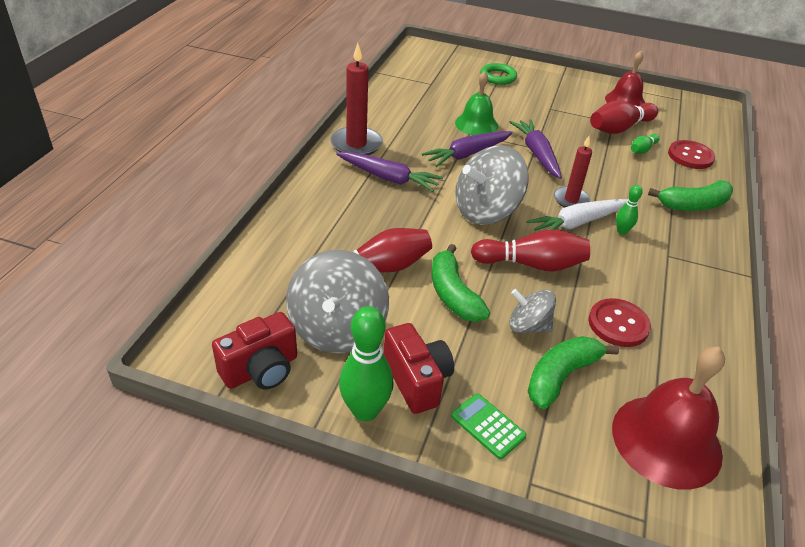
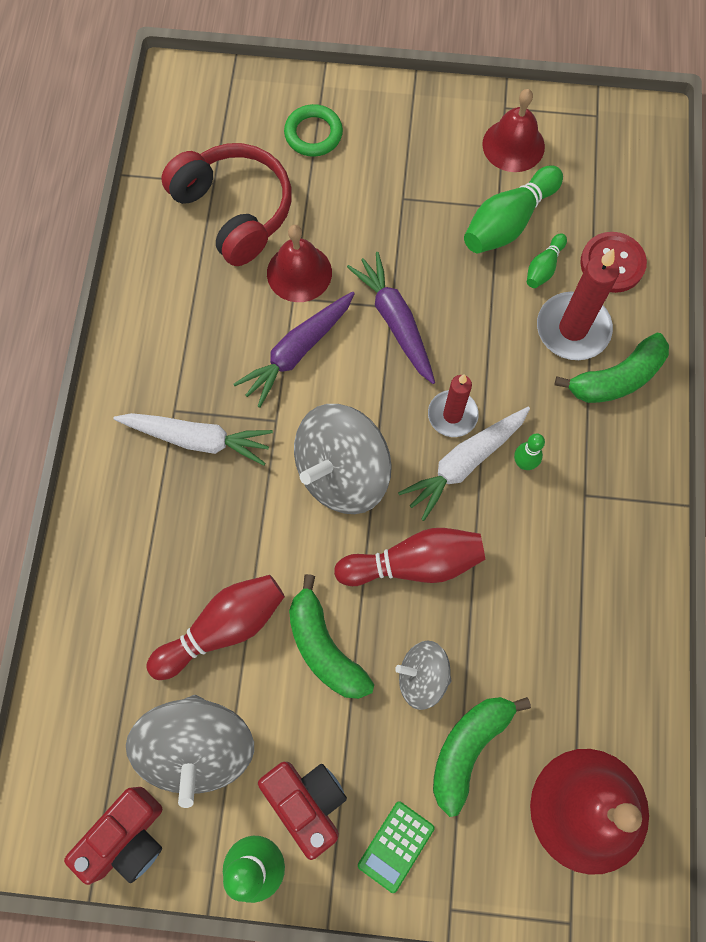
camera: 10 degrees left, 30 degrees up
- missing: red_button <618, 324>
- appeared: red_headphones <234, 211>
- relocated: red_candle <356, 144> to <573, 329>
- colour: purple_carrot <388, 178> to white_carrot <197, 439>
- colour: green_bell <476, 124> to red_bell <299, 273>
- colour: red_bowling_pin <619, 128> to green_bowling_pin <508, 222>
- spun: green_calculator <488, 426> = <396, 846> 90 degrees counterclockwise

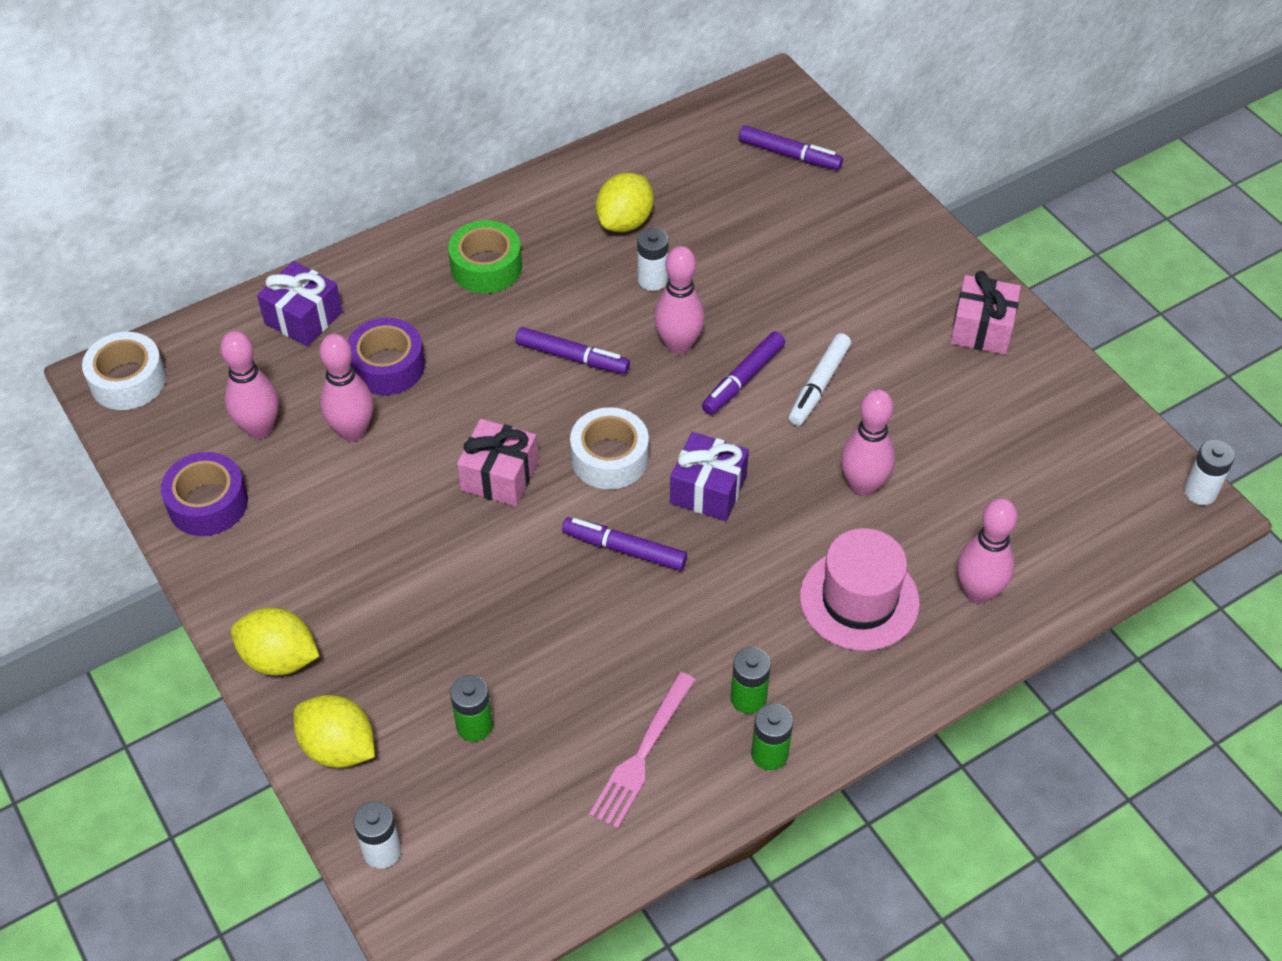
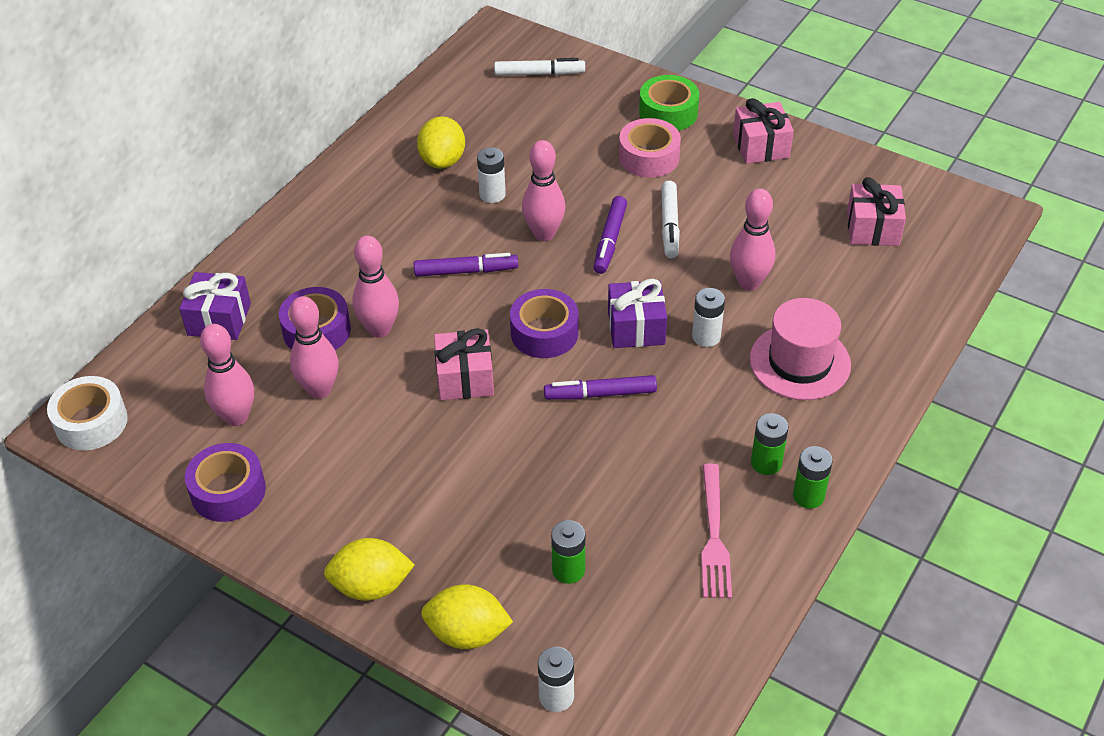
camera: 25 degrees left, 5 degrees down
- appeared: pink_tape <649, 157>
- appeared: pink_gift <872, 228>
- relocated: green_tape <486, 267> to <668, 113>
- relocated: pink_bowling_pin <978, 592> to <379, 329>
- relocated: white_battery <1200, 492> to <706, 336>
- colour: white_tape <609, 458> to purple_tape <544, 333>
- colour: purple_marker <789, 155> to white_marker <539, 73>

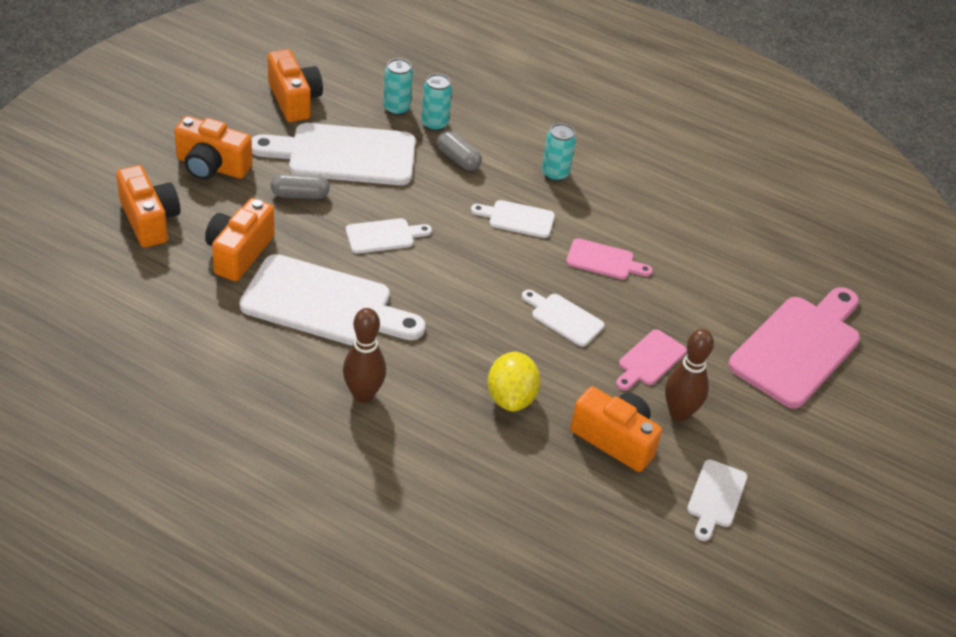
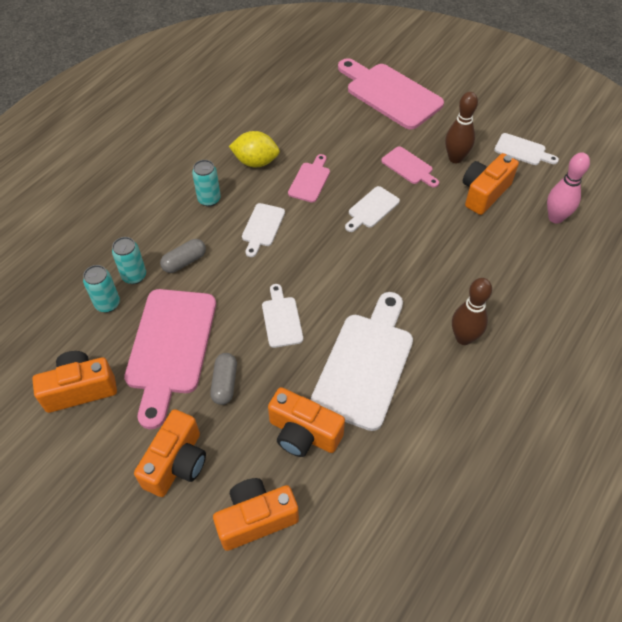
camera: 80 degrees left, 10 degrees up
- appeared: pink_bowling_pin <555, 218>
- relocated: yellow_lemon <511, 398> to <256, 162>
- colour: white_cutting_board <344, 155> to pink_cutting_board <170, 347>

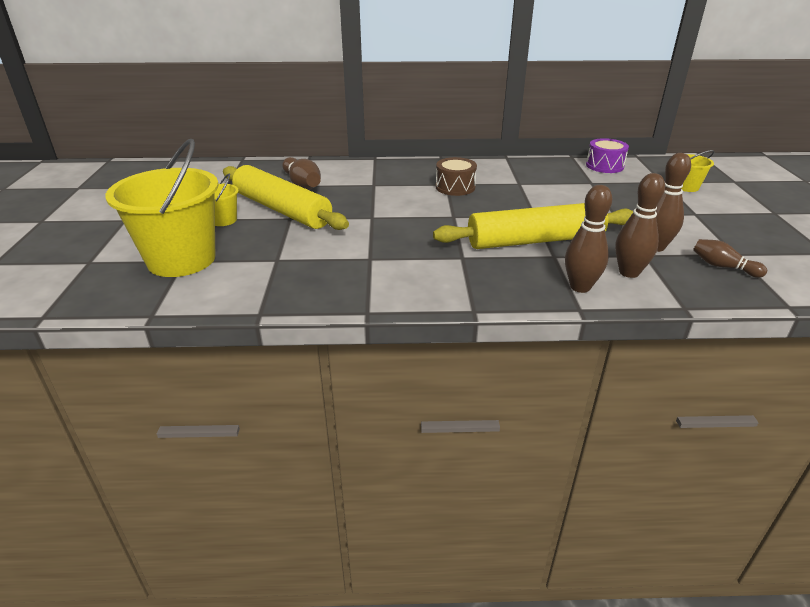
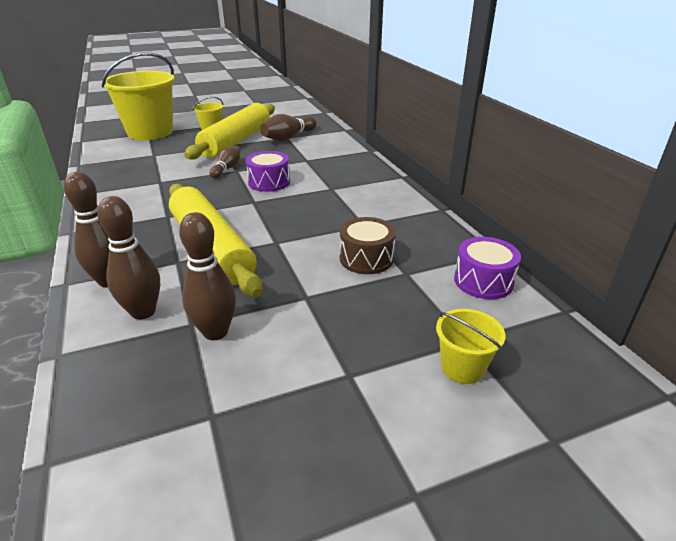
camera: 70 degrees right, 0 degrees up
- appeared: purple_drum <269, 182>
- relocated: brown_drum <455, 187> to <366, 258>
- relocated: brown_bowling_pin <723, 267> to <227, 169>

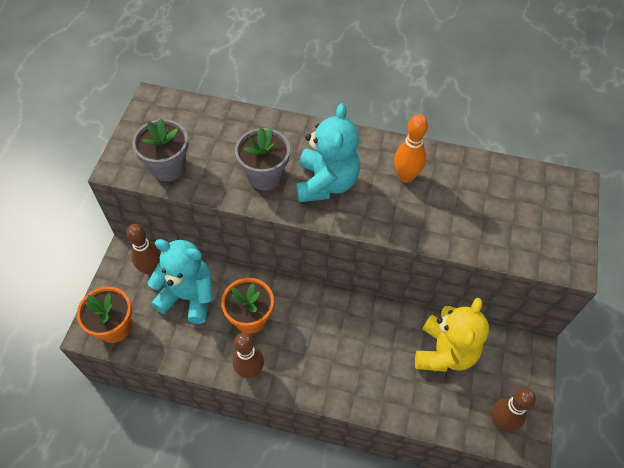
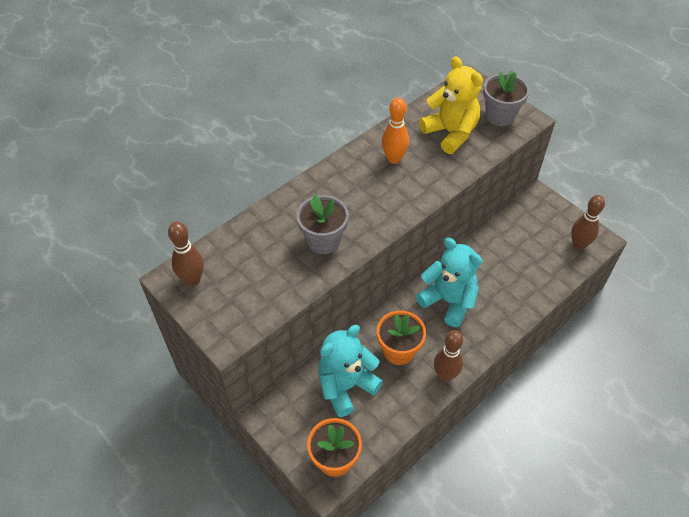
camera: 55 degrees left, 5 degrees down
- relocated: brown_bowling_pin <152, 269> to <192, 279>
- relocated: grey_flower_pot <168, 167> to <500, 116>
- relocated: turquoise_teddy_bear <326, 183> to <448, 301>
- relocated: yellow_teddy_bear <444, 352> to <450, 133>

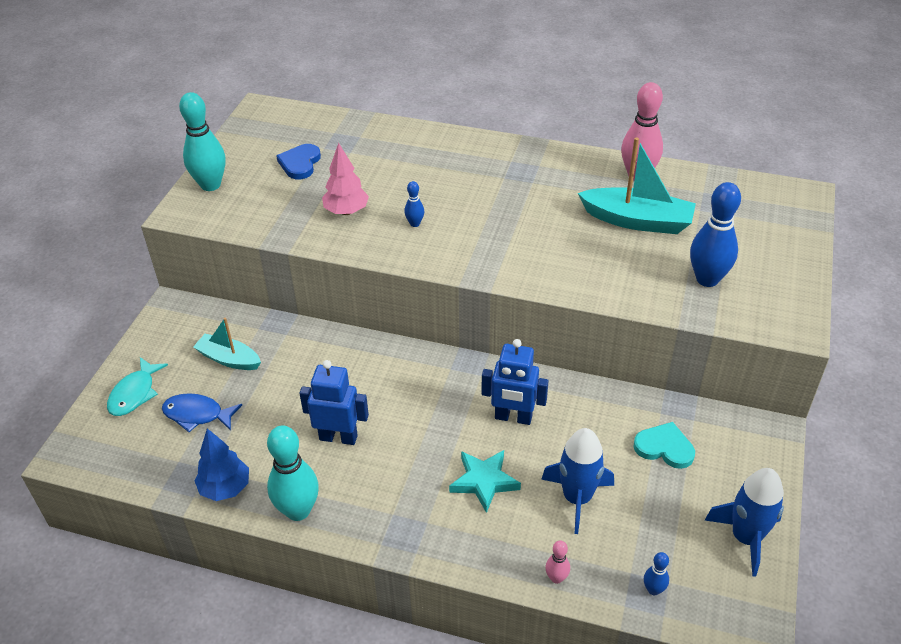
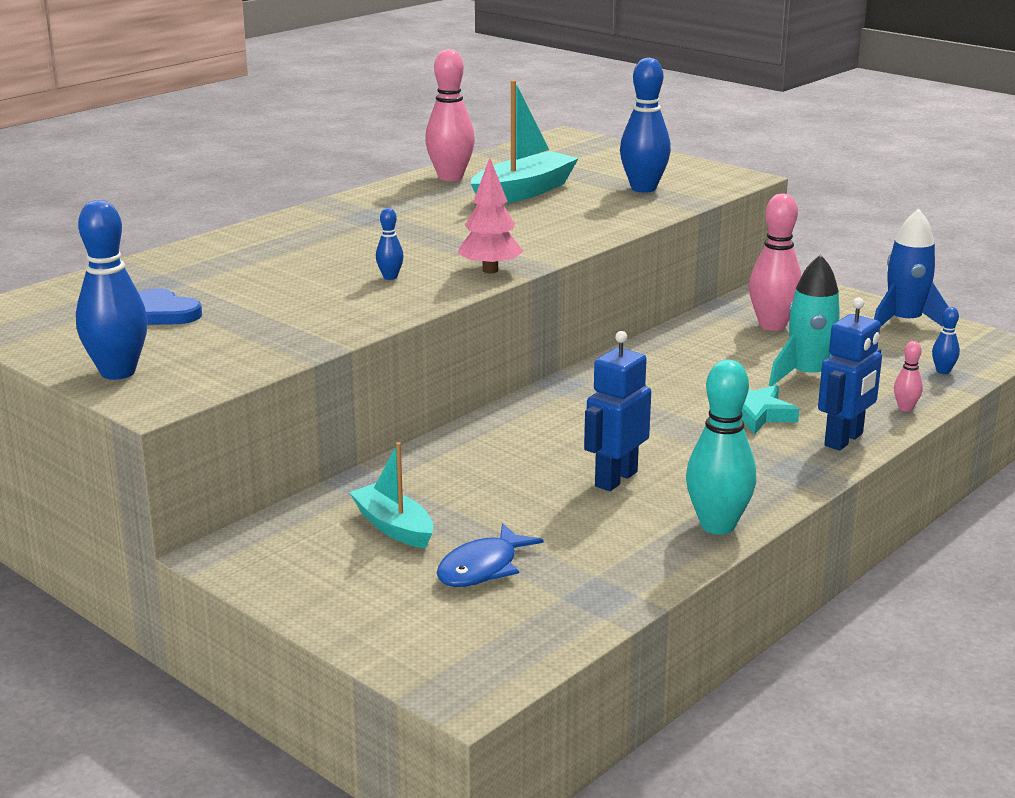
camera: 65 degrees left, 20 degrees down
- missing: turquoise_fish <134, 393>
- missing: blue_tree <225, 488>
- relocated: pink_tree <346, 211> to <490, 270>
- relocated: blue_robot <513, 417> to <844, 440>
- exchanged: turquoise_heart <664, 447> to pink_bowling_pin <772, 325>
- colour: turquoise_bowling_pin <210, 185> to blue_bowling_pin <118, 372>
- colour: blue_rocket <577, 498> to turquoise_rocket <809, 376>
- spun: turquoise_boat <229, 359> = <394, 527> 90 degrees clockwise

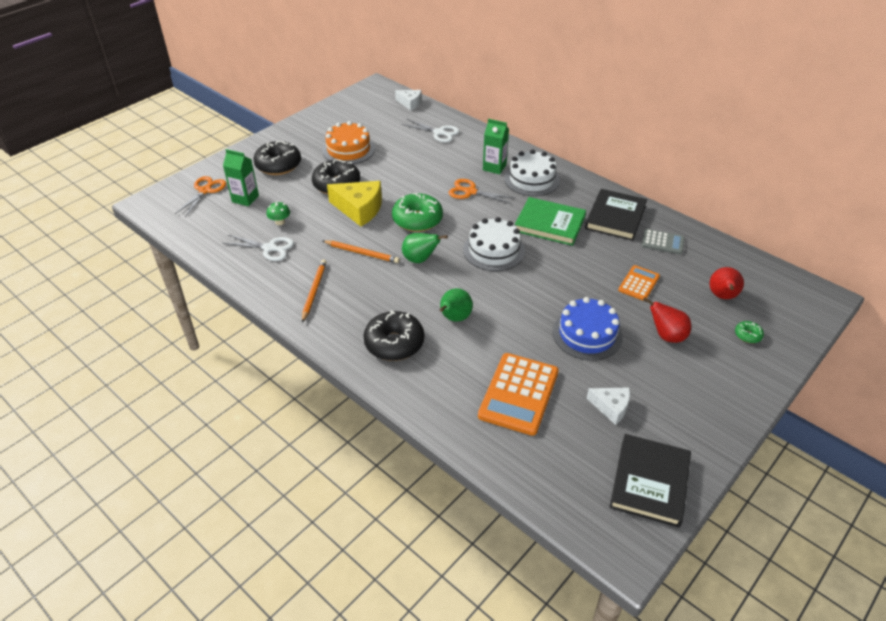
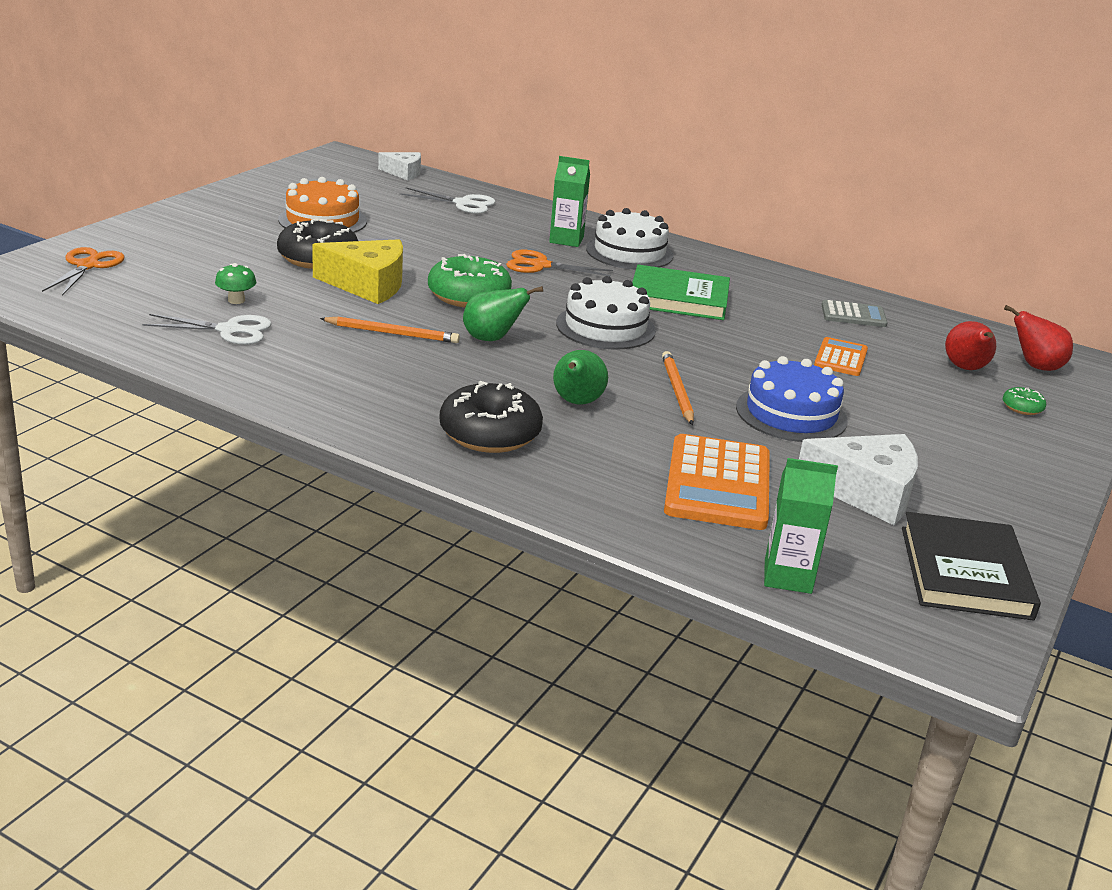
camera: 15 degrees left, 15 degrees down
- missing: black_donut <278, 165>
- missing: black_book <615, 217>
- relocated: green_carton <245, 199> to <787, 576>
- relocated: orange_pencil <314, 291> to <676, 391>
- relocated: red_pear <666, 336> to <1035, 366>
- size: white_cheese <611, 407> = <866, 492> x1.70

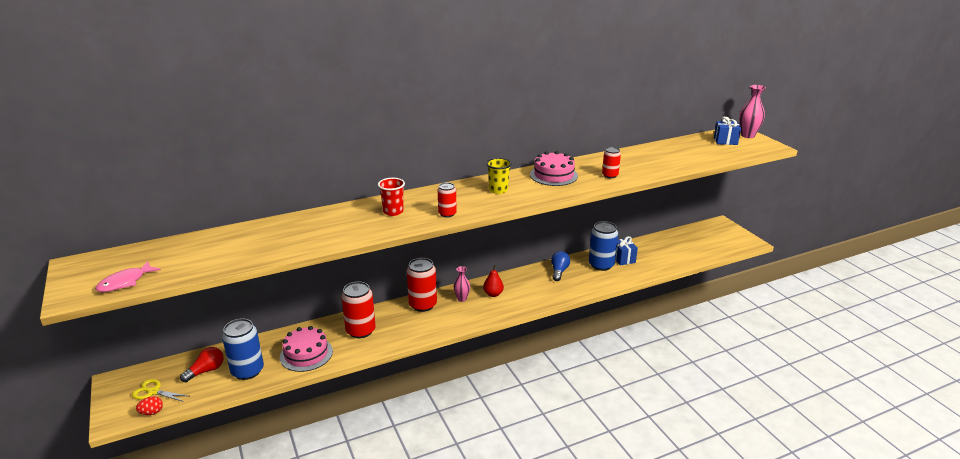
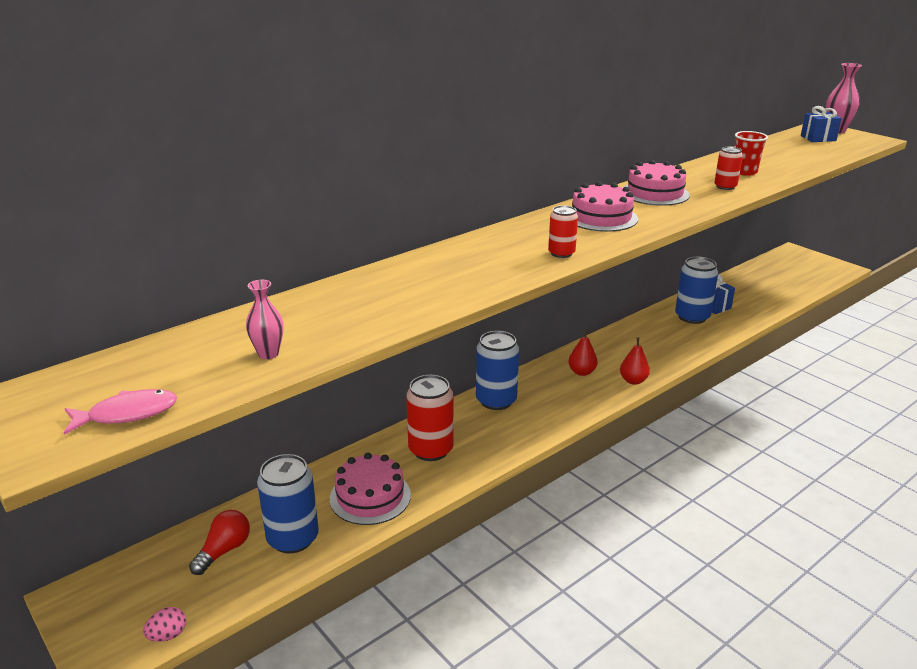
camera: 15 degrees left, 0 degrees up
- missing: yellow_scissors <153, 391>
- missing: blue_light_bulb <559, 271>
- appeared: red_pear <633, 381>
- relocated: red_cup <393, 211> to <744, 172>
- relocated: pink_vase <462, 299> to <268, 354>
- exchanged: yellow_cup <498, 190> to pink_cake <601, 217>
- colour: red_egg <152, 412> to pink_egg <168, 635>
- colour: red_can <423, 305> to blue_can <496, 400>
- spun: pink_fish <125, 282> = <127, 414> 135 degrees counterclockwise

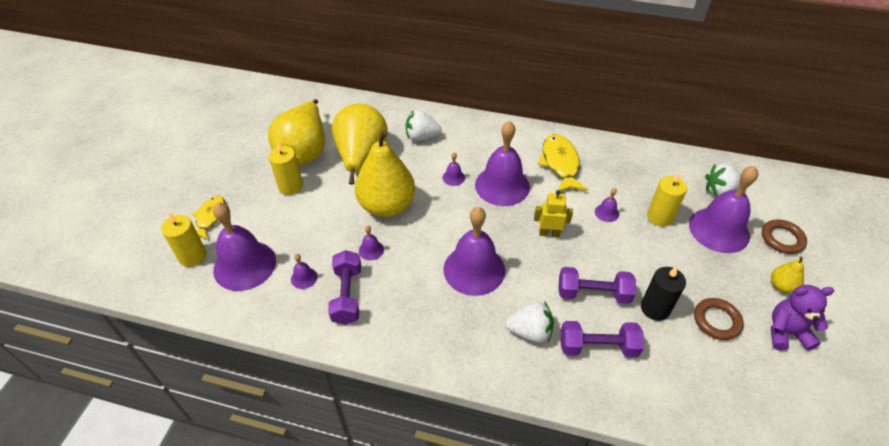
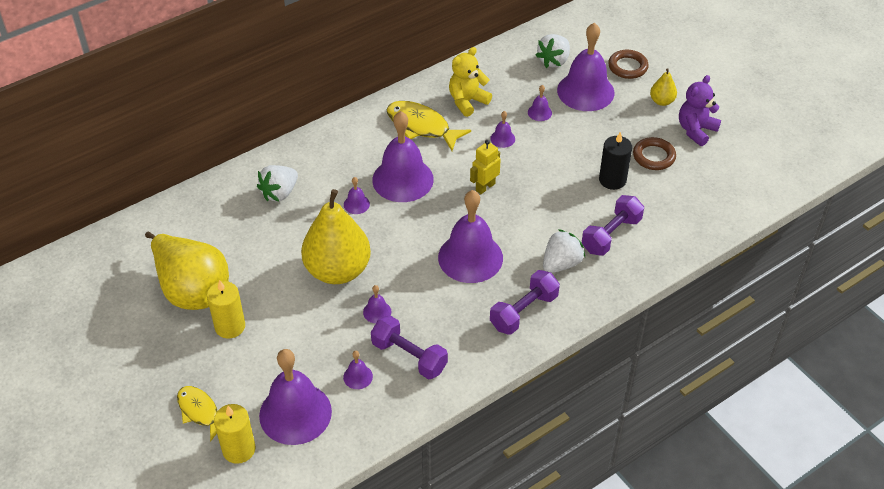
camera: 50 degrees left, 0 degrees up
- missing: yellow_pear <361, 157>
- appeared: yellow_teddy_bear <467, 101>
- relocated: purple_dumbbell <593, 294> to <524, 311>
- exchanged: yellow_candle <659, 217> to purple_bell <539, 112>

